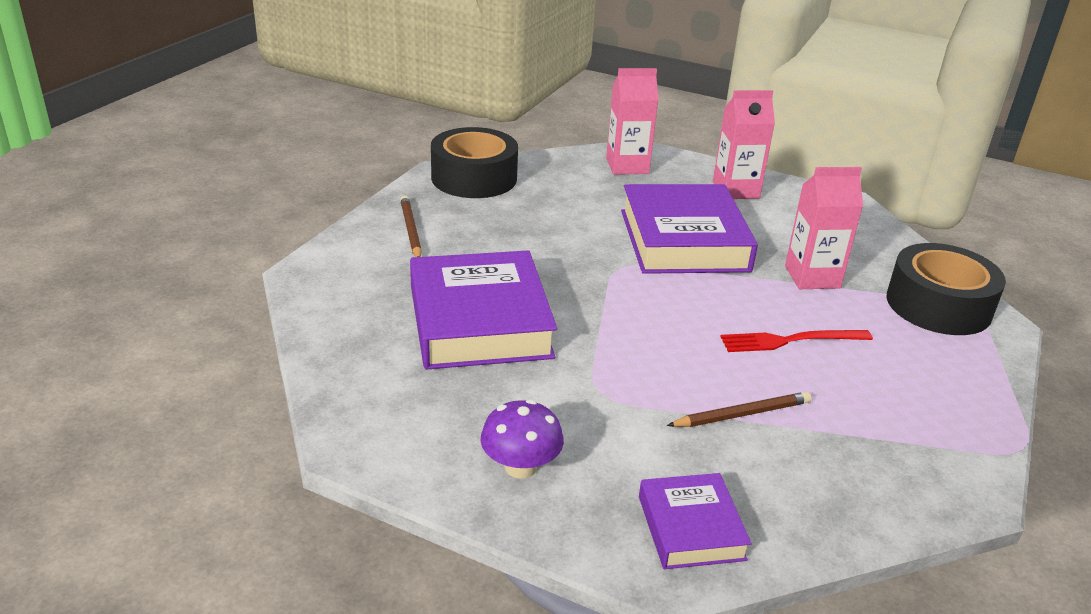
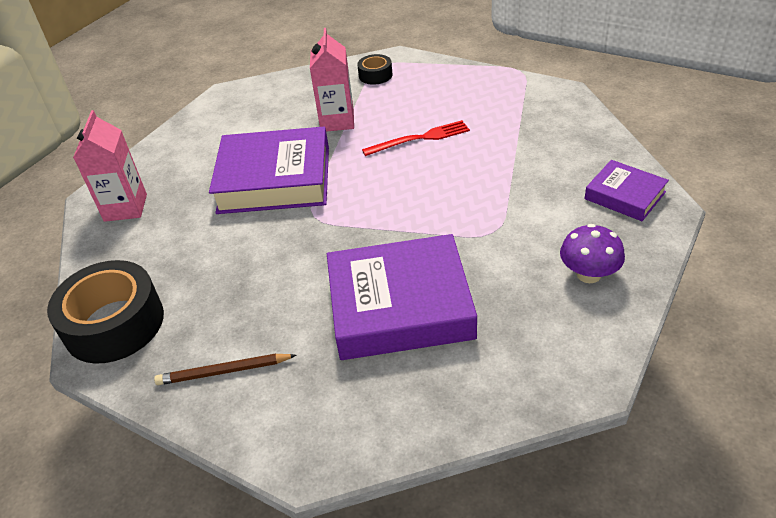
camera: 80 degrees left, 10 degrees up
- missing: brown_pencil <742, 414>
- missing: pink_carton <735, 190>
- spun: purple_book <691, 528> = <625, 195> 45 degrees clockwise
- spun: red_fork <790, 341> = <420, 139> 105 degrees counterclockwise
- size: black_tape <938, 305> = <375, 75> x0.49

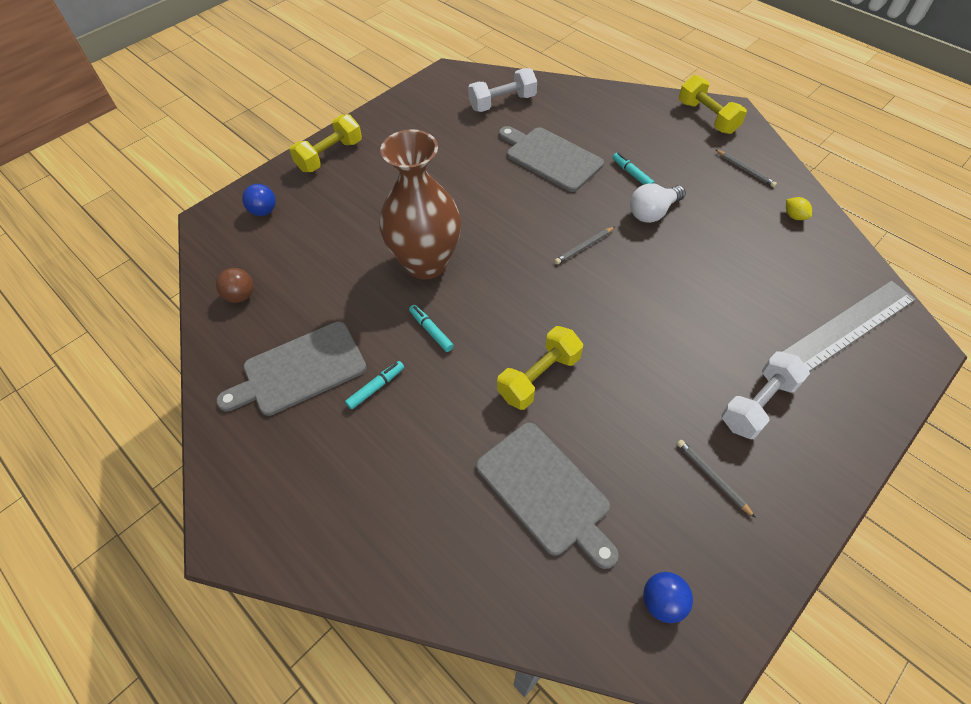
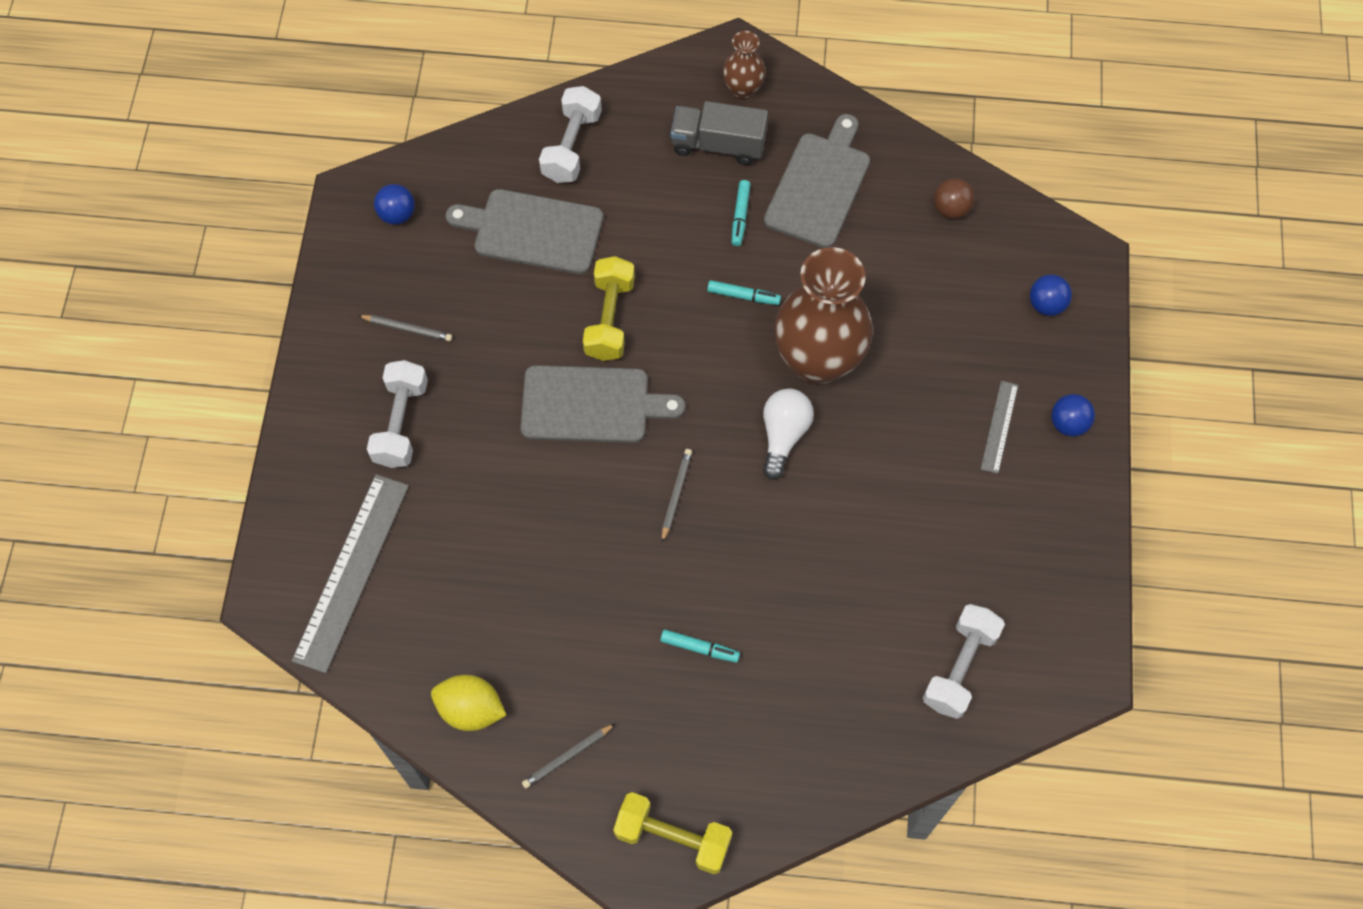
camera: 140 degrees right, 10 degrees up
- appeared: white_dumbbell <572, 146>
- appeared: grey_truck <718, 145>
- appeared: brown_vase <742, 90>
- appeared: grey_ruler <999, 426>
- relocated: grey_cutting_board <551, 157> to <591, 405>
- relocated: white_light_bulb <653, 212> to <783, 435>
- exchanged: yellow_dumbbell <330, 156> to blue_ball <1068, 424>
- spun: grey_pencil <745, 170> = <567, 757> 45 degrees counterclockwise
- size: yellow_lemon <794, 216> = <471, 709> x1.81

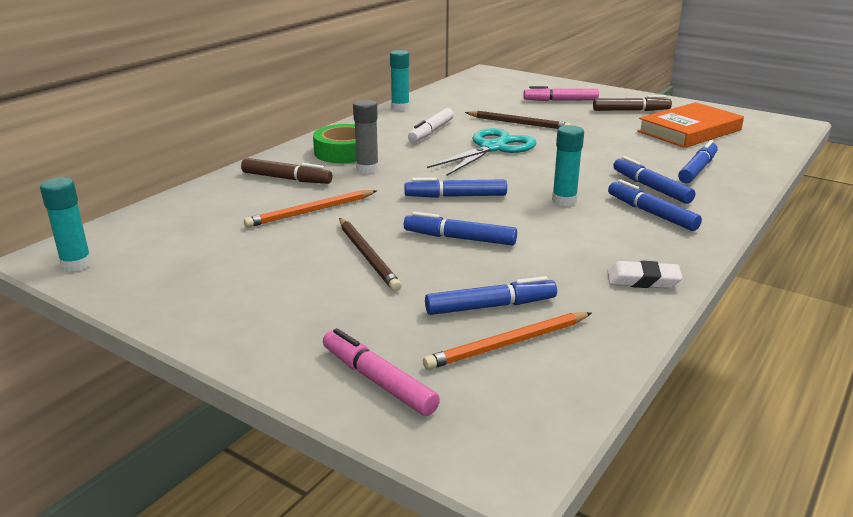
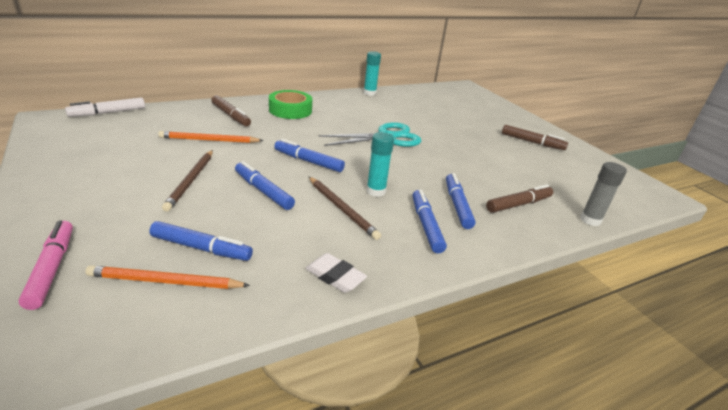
camera: 25 degrees right, 5 degrees up
- missing: turquoise_glue_stick <76, 264>
- missing: pink_marker <560, 100>
- missing: orange_book <689, 131>
- relocated: grey_glue_stick <367, 169> to <590, 220>
- relocated: white_marker <431, 132> to <108, 113>
- relocated: brown_pencil <518, 123> to <342, 209>
- colour: blue_marker <697, 169> to brown_marker <518, 204>

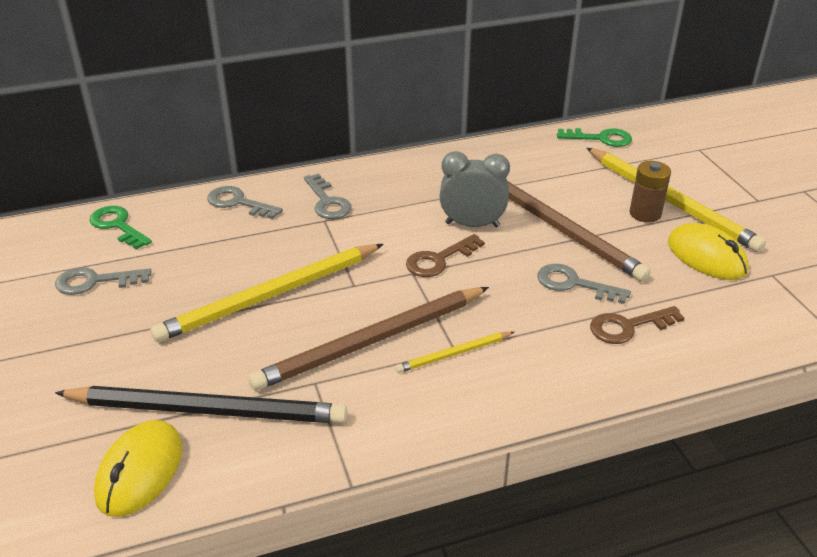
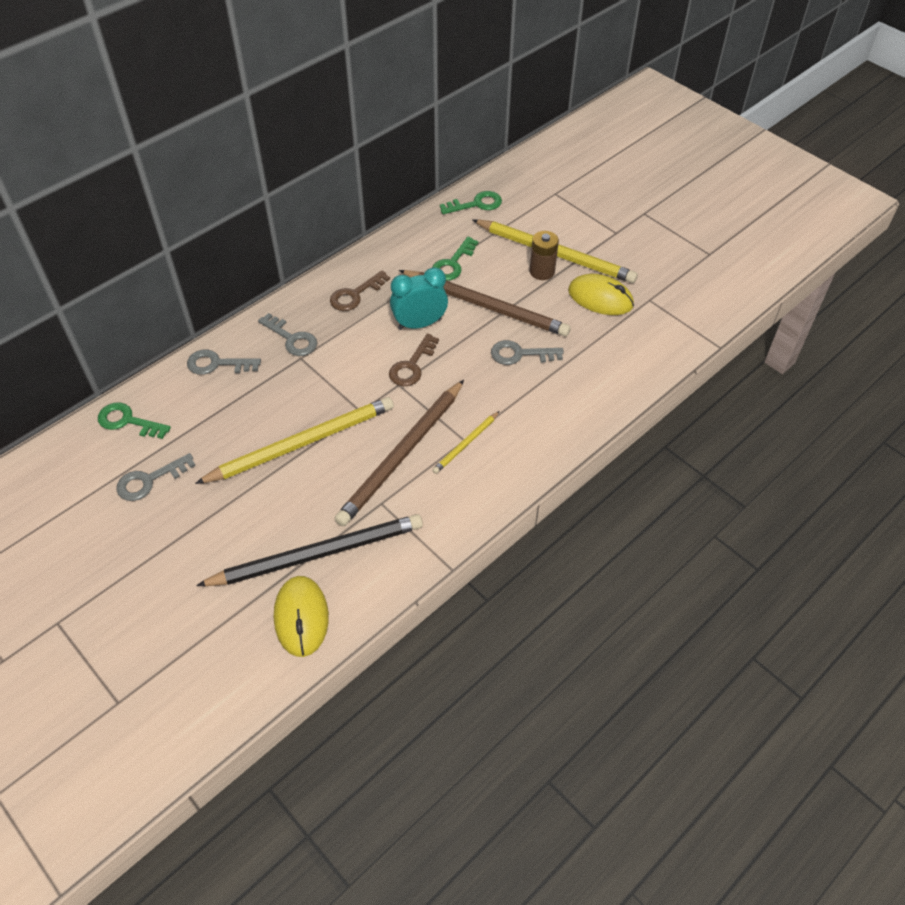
camera: 25 degrees left, 15 degrees up
- appeared: green_key <453, 264>
- relocated: brown_key <628, 327> to <355, 295>
- colour: grey_clock <472, 224> to turquoise_clock <419, 324>
- spun: yellow_pencil <270, 296> = <302, 443> 150 degrees counterclockwise

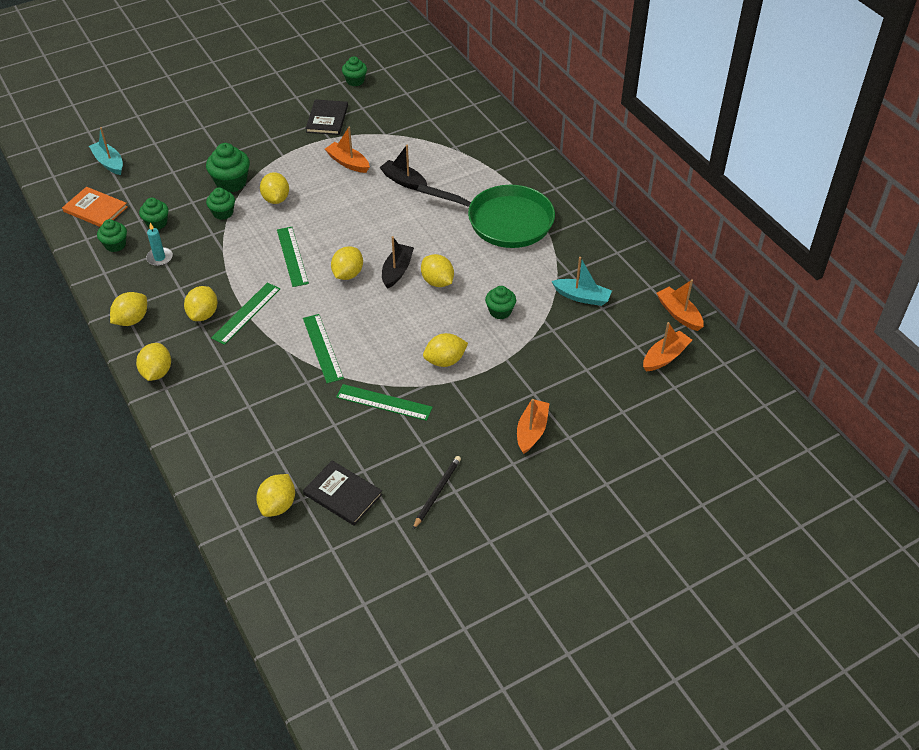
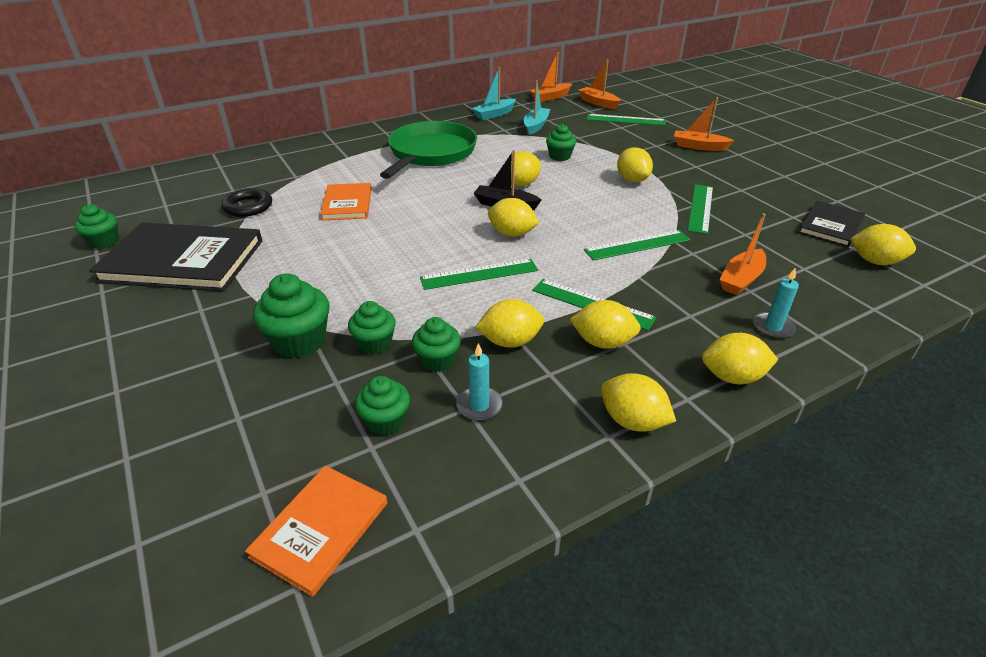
camera: 90 degrees left, 10 degrees down
- missing: black_pencil <437, 492>
- appeared: black_ring <248, 206>
- appeared: green_ruler <626, 120>
- appeared: turquoise_candle <773, 327>
- relocated: turquoise_boat <109, 163> to <494, 114>
- relocated: green_cupcake <115, 245> to <437, 360>
- relocated: yellow_lemon <276, 199> to <510, 341>
- relocated: orange_boat <348, 163> to <741, 279>
- exchanged: black_boat <404, 181> to orange_book <347, 204>
- size: black_book <327, 119> = <183, 260> x1.80

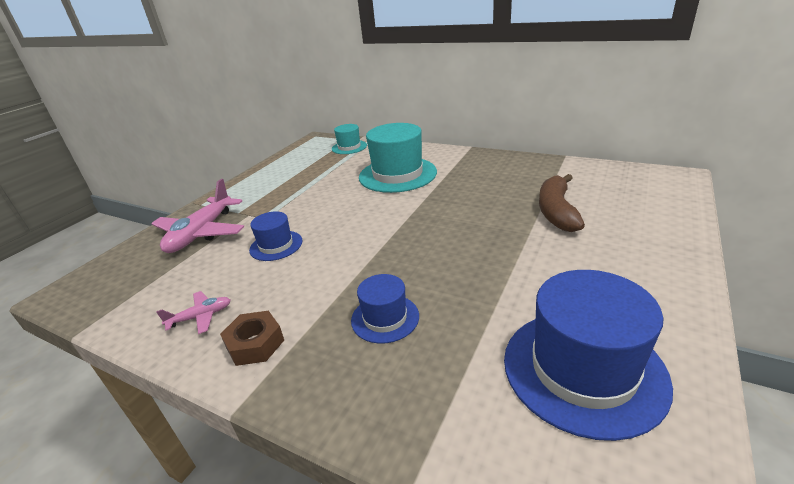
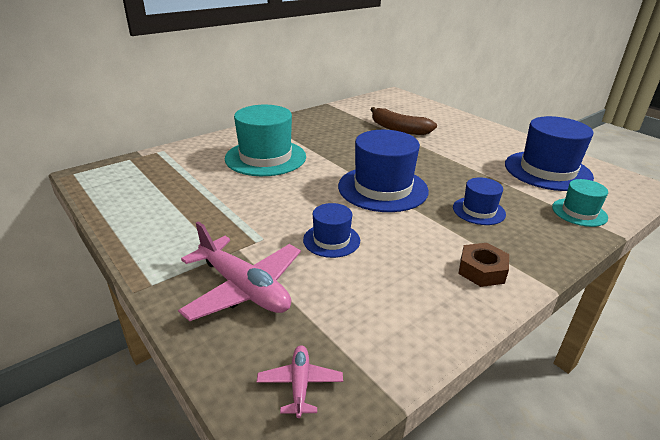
camera: 70 degrees left, 0 degrees up
- appeared: blue_hat <382, 188>
- relocated: pink_plane <200, 317> to <300, 384>
- relocated: turquoise_hat <349, 147> to <579, 212>

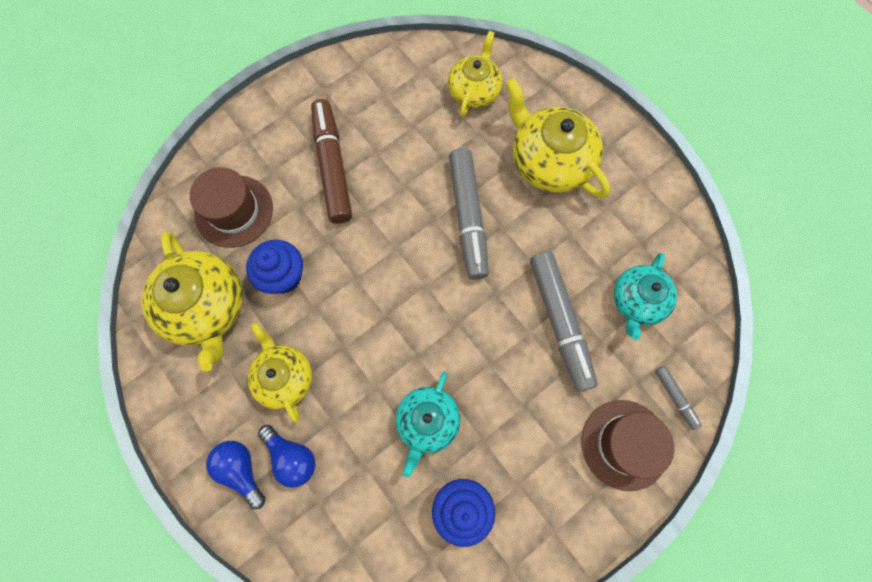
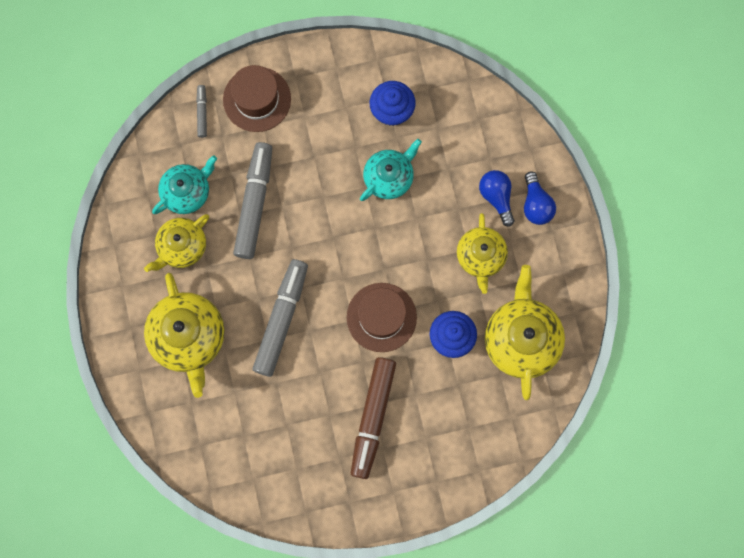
camera: 155 degrees left, 5 degrees up
- relocated: brown_hat <234, 211> to <381, 317>
- relocated: yellow_teapot <474, 91> to <181, 247>

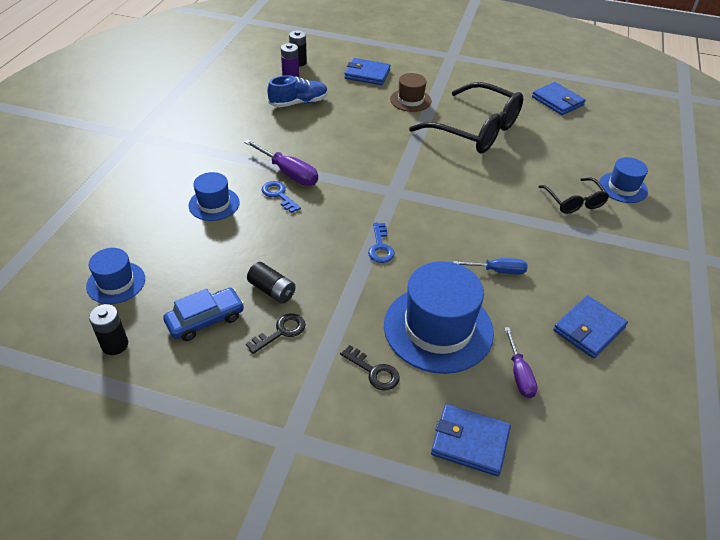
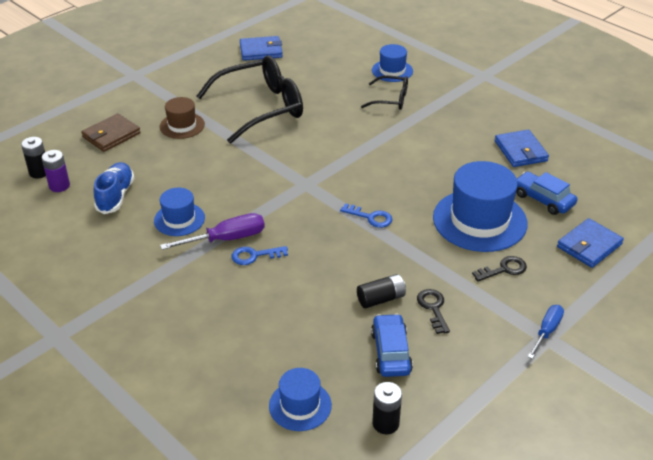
camera: 60 degrees left, 5 degrees down
- relocated: blue_hat <214, 204> to <179, 219>
- relocated: blue_screwdriver <497, 271> to <546, 331>
- exchanged: purple_screwdriver <519, 374> to blue_car <543, 199>
- colour: blue_wallet <367, 74> to brown_wallet <111, 135>

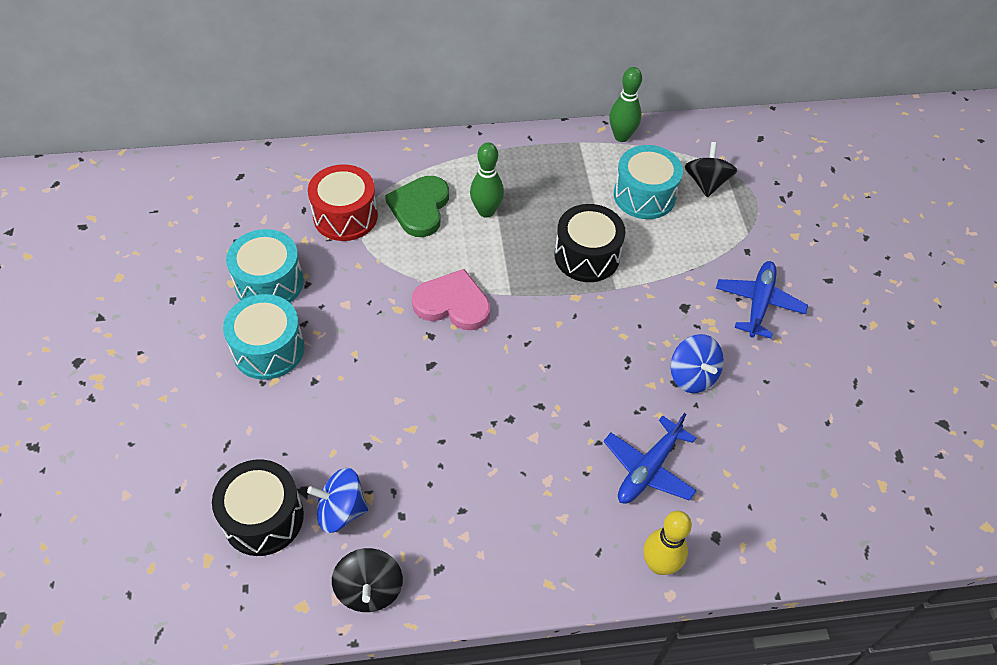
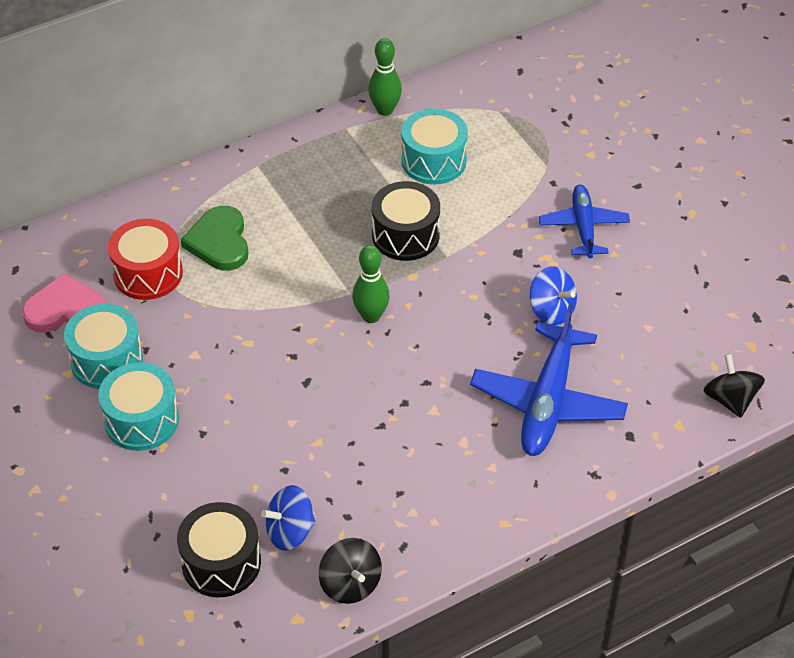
camera: 20 degrees left, 5 degrees down
- missing: yellow_bowling_pin <659, 564>
- relocated: pink_heart <453, 304> to <65, 309>
- relocated: green_bowling_pin <486, 211> to <371, 316>
- relocated: black_spinning_top <706, 183> to <730, 399>
- size: blue_plane <648, 469> = <548, 401> x1.59

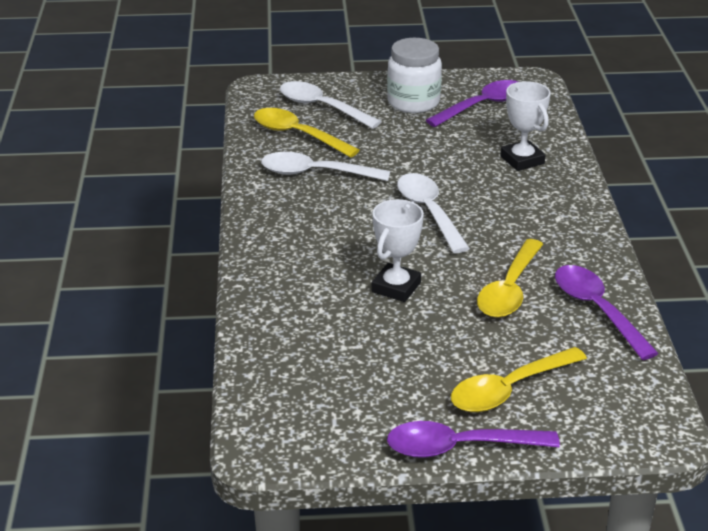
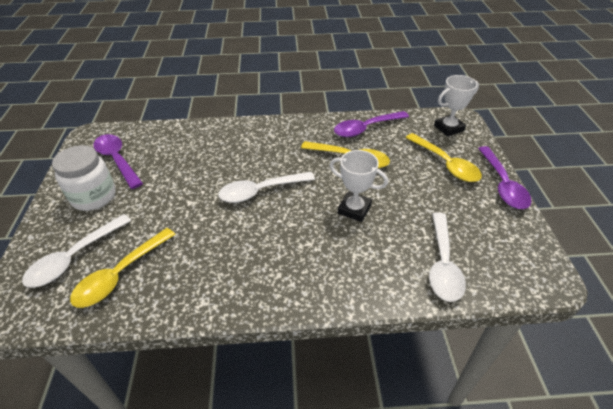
camera: 90 degrees left, 10 degrees up
- relocated: white_spoon <315, 173> to <443, 264>
- relocated: white_trophy <522, 160> to <448, 128>

